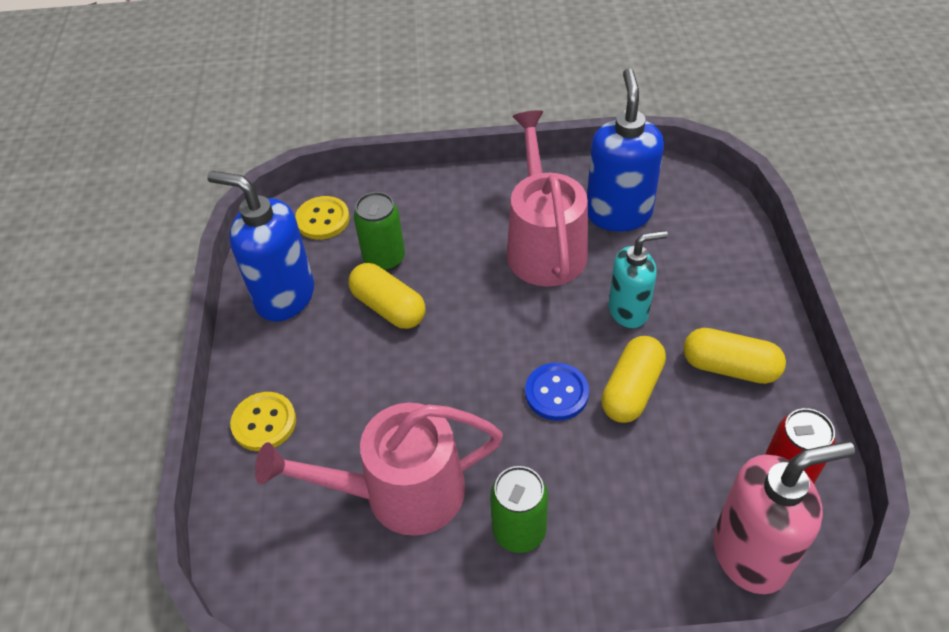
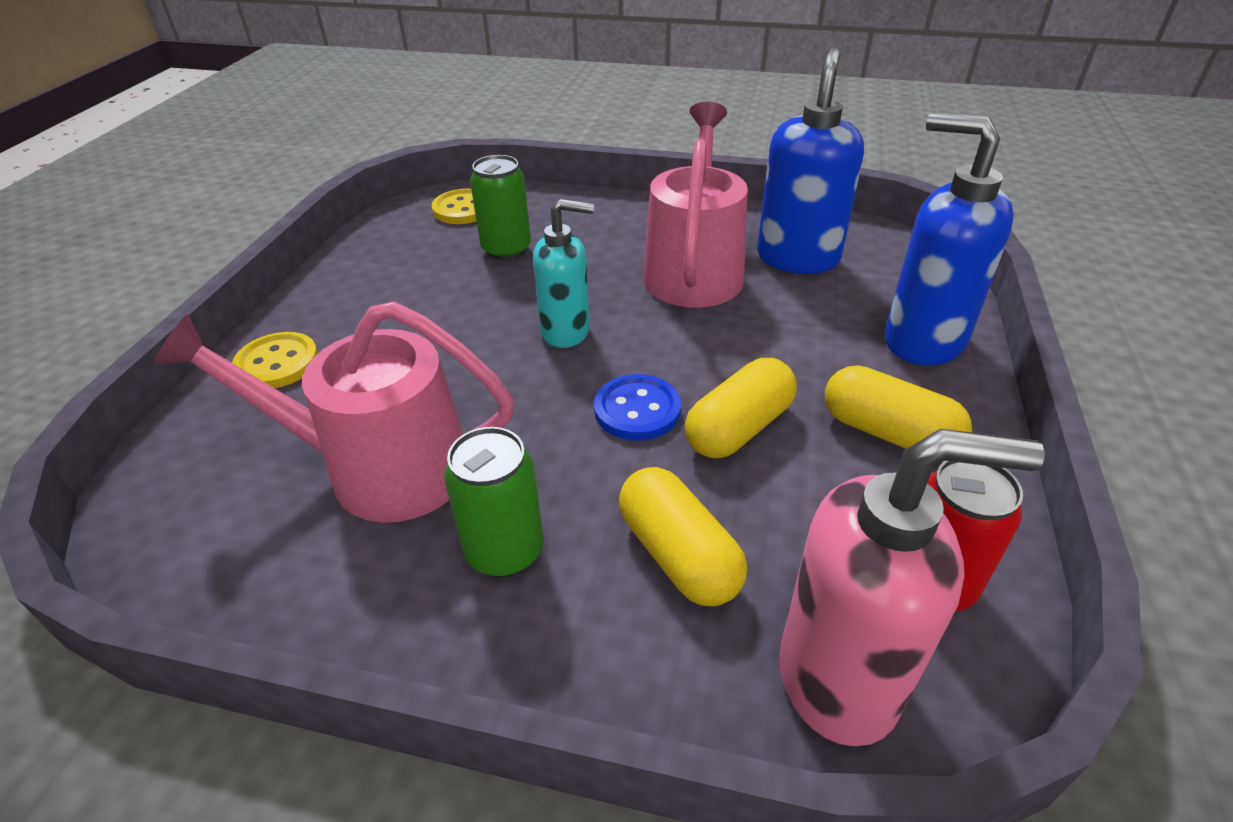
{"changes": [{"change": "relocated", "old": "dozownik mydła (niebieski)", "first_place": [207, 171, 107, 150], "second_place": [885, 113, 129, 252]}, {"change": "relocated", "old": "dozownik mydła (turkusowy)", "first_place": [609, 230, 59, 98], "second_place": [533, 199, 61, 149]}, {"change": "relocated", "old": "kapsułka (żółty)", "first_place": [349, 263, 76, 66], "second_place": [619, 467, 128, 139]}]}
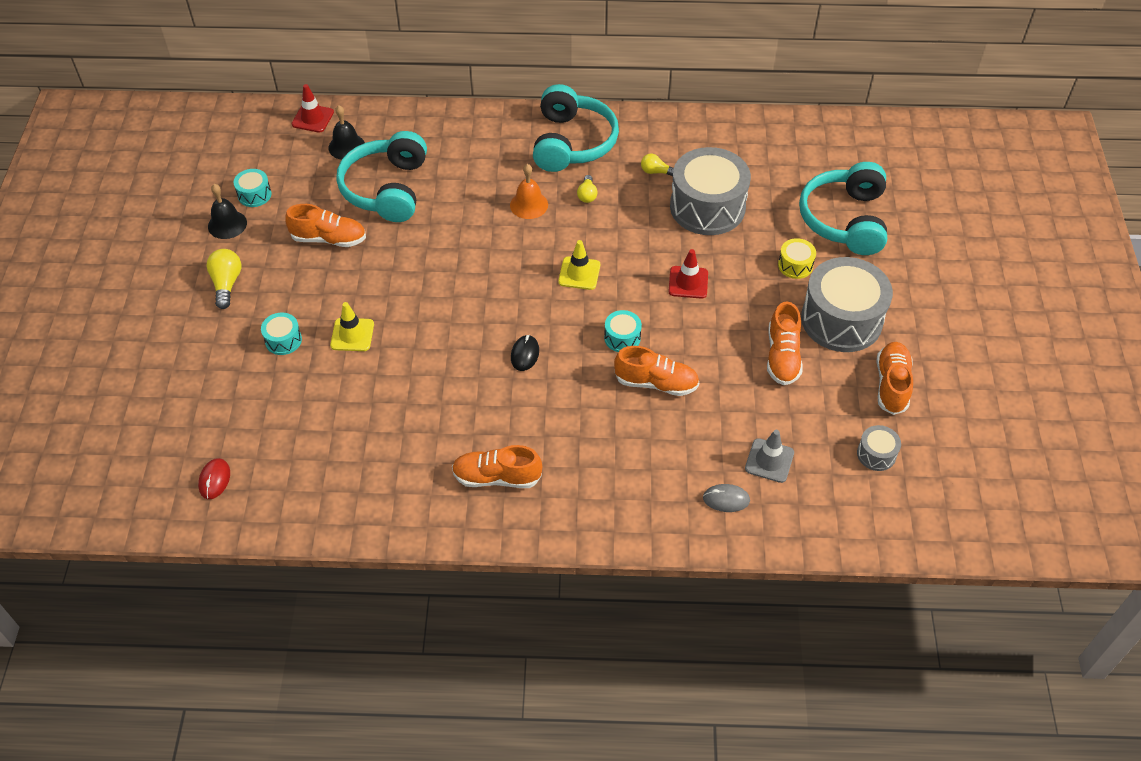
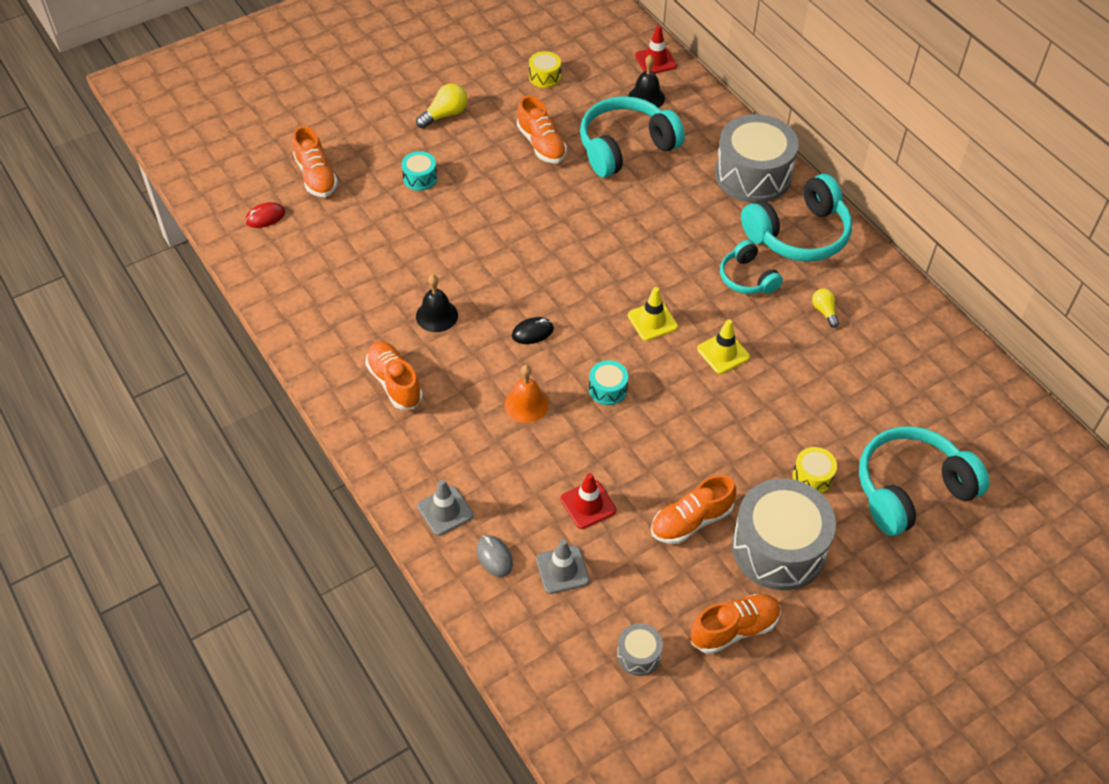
{"changes": [{"change": "relocated", "old": "bęben (szary)", "first_place": [670, 147, 81, 88], "second_place": [715, 114, 84, 89]}, {"change": "relocated", "old": "dzwonek (pomarańczowy)", "first_place": [510, 164, 38, 55], "second_place": [505, 365, 44, 58]}, {"change": "colour", "old": "bęben (turkusowy)", "new": "bęben (żółty)", "first_place": [234, 169, 38, 38], "second_place": [529, 51, 32, 37]}, {"change": "exchanged", "old": "żarówka (żółty)", "new": "słuchawki (turkusowy)", "first_place": [577, 175, 21, 28], "second_place": [720, 240, 63, 54]}, {"change": "relocated", "old": "dzwonek (czarny)", "first_place": [208, 184, 39, 55], "second_place": [416, 275, 42, 57]}, {"change": "relocated", "old": "pachołek (czerwony)", "first_place": [668, 249, 40, 50], "second_place": [561, 473, 55, 56]}, {"change": "relocated", "old": "pachołek (żółty)", "first_place": [330, 302, 44, 49], "second_place": [697, 319, 53, 55]}, {"change": "relocated", "old": "but (pomarańczowy)", "first_place": [614, 346, 85, 50], "second_place": [293, 126, 45, 71]}, {"change": "appeared", "new": "pachołek (szary)", "second_place": [417, 479, 56, 57]}]}
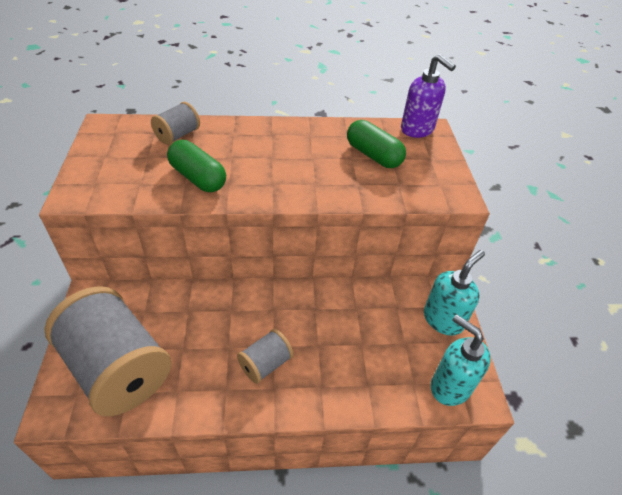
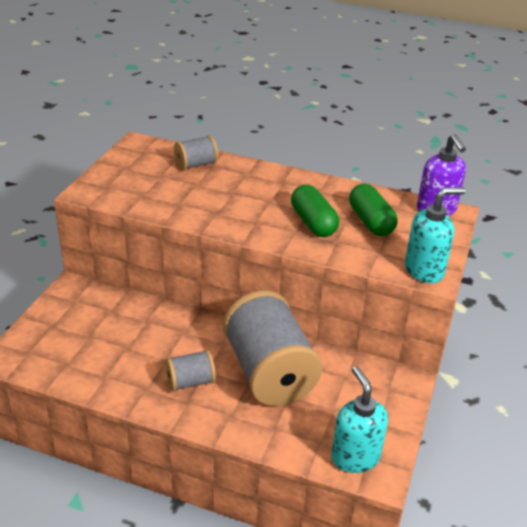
{"changes": [{"change": "relocated", "old": "kapsułka (zielony)", "first_place": [167, 140, 59, 52], "second_place": [291, 185, 48, 52]}, {"change": "relocated", "old": "dozownik mydła (turkusowy)", "first_place": [424, 250, 61, 86], "second_place": [405, 187, 61, 96]}, {"change": "relocated", "old": "szpulka (szary)", "first_place": [45, 286, 126, 130], "second_place": [223, 290, 100, 116]}]}
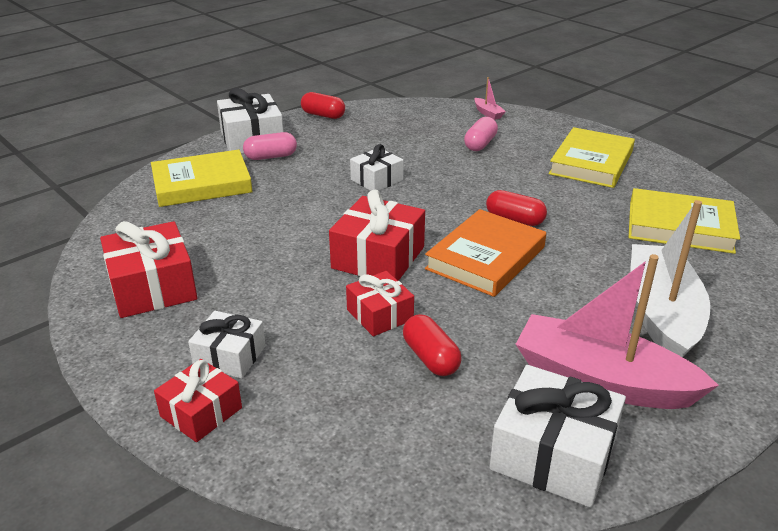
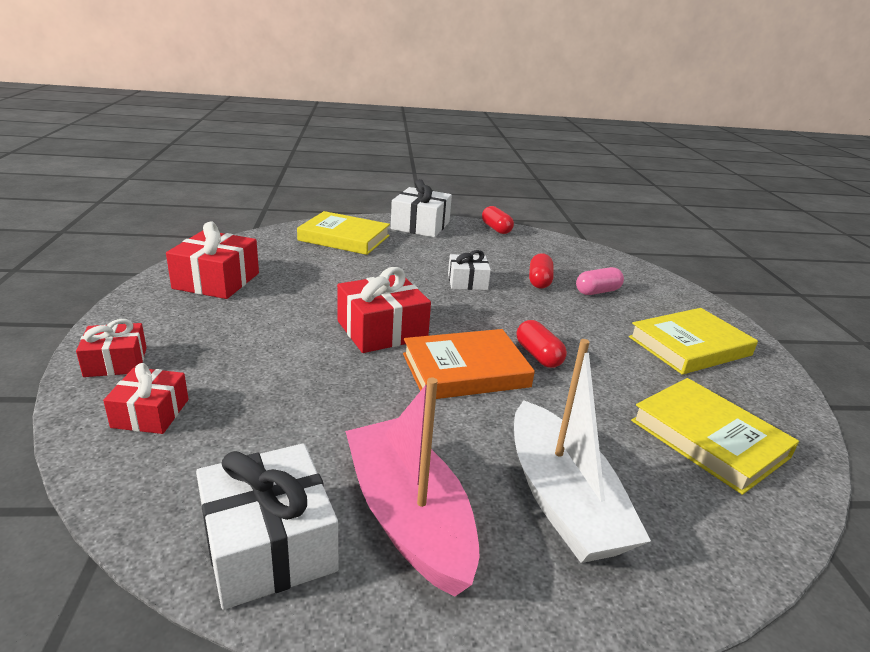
{"changes": [{"change": "missing", "old": "łódka (różowy)", "first_place": [474, 77, 32, 43]}, {"change": "missing", "old": "kapsułka (różowy)", "first_place": [243, 132, 54, 28]}, {"change": "spun", "old": "łódka (biały)", "first_place": [630, 200, 81, 157], "second_place": [514, 339, 137, 224], "degrees": 120}, {"change": "relocated", "old": "prezent (czerwony)", "first_place": [346, 271, 68, 65], "second_place": [103, 363, 85, 71]}, {"change": "missing", "old": "prezent (biały)", "first_place": [188, 311, 78, 68]}, {"change": "relocated", "old": "kapsułka (czerwony)", "first_place": [403, 314, 59, 62], "second_place": [529, 253, 25, 35]}]}
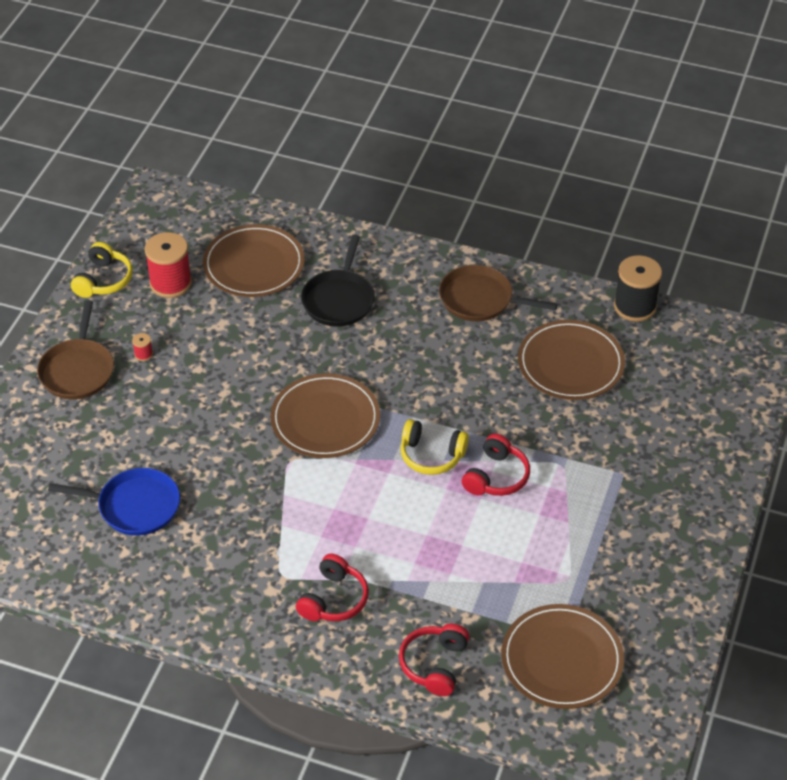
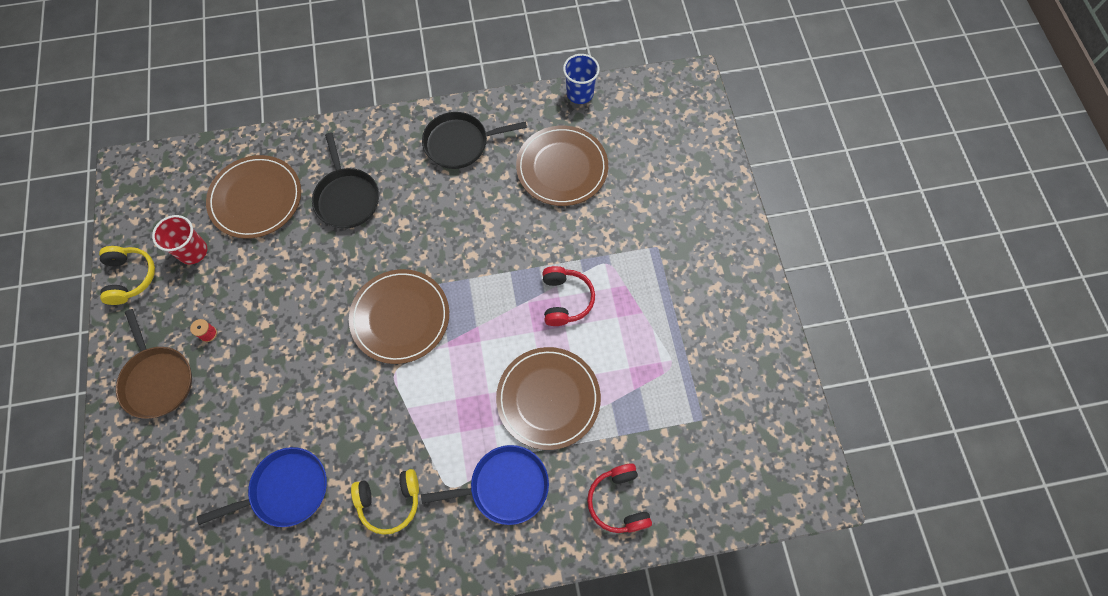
{"changes": [{"change": "exchanged", "old": "szpulka (czerwony)", "new": "szklanka (czerwony)", "first_place": [145, 232, 47, 66], "second_place": [152, 215, 55, 49]}, {"change": "exchanged", "old": "szpulka (czarny)", "new": "szklanka (niebieski)", "first_place": [614, 255, 48, 67], "second_place": [563, 54, 37, 50]}, {"change": "colour", "old": "patelnia (brązowy)", "new": "patelnia (czarny)", "first_place": [439, 265, 119, 56], "second_place": [422, 112, 105, 57]}, {"change": "relocated", "old": "słuchawki (żółty)", "first_place": [401, 419, 68, 56], "second_place": [351, 469, 68, 66]}, {"change": "exchanged", "old": "słuchawki (czerwony)", "new": "patelnia (niebieski)", "first_place": [296, 553, 73, 68], "second_place": [421, 445, 128, 80]}, {"change": "relocated", "old": "talerz (brązowy)", "first_place": [501, 604, 123, 105], "second_place": [496, 347, 105, 103]}]}
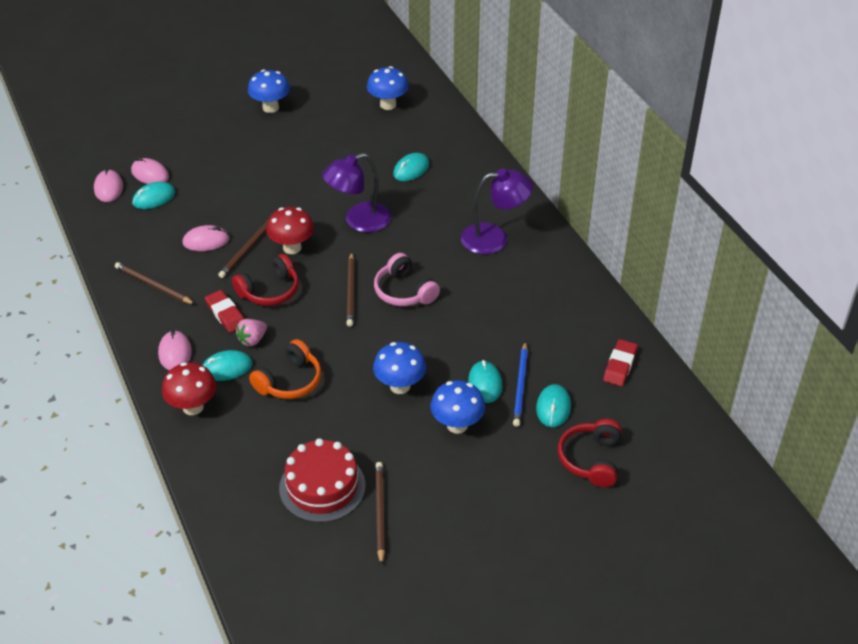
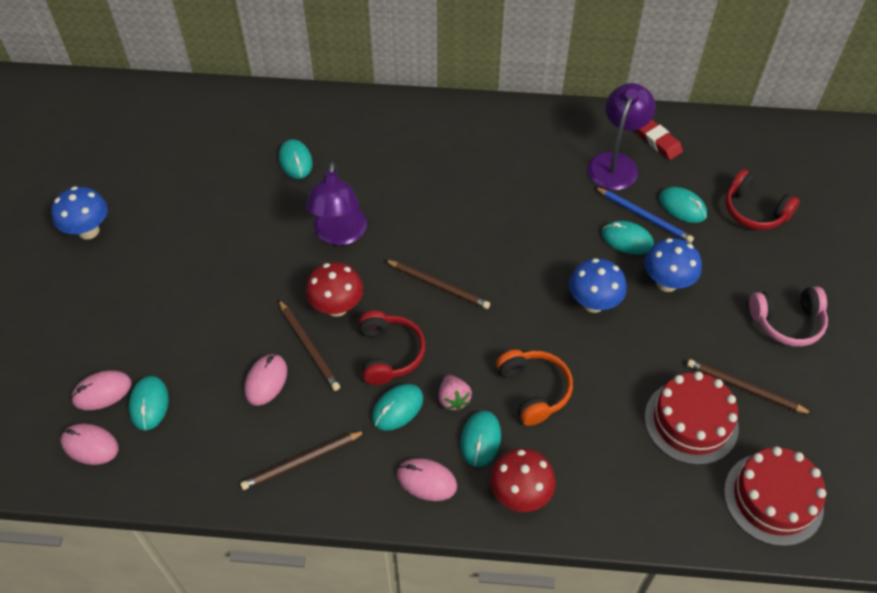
{"changes": [{"change": "missing", "old": "grzyb (niebieski)", "first_place": [367, 66, 42, 44]}, {"change": "relocated", "old": "lampka (fioletowy)", "first_place": [461, 168, 72, 86], "second_place": [587, 83, 69, 107]}, {"change": "relocated", "old": "słuchawki (różowy)", "first_place": [374, 253, 66, 53], "second_place": [749, 286, 79, 61]}, {"change": "exchanged", "old": "gumka do mazania (czerwony)", "new": "myszka (turkusowy)", "first_place": [205, 290, 39, 43], "second_place": [372, 384, 51, 47]}, {"change": "appeared", "new": "tort (czerwony)", "second_place": [724, 446, 102, 100]}]}
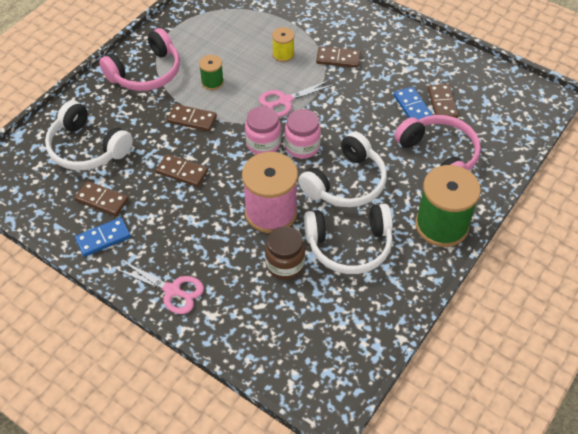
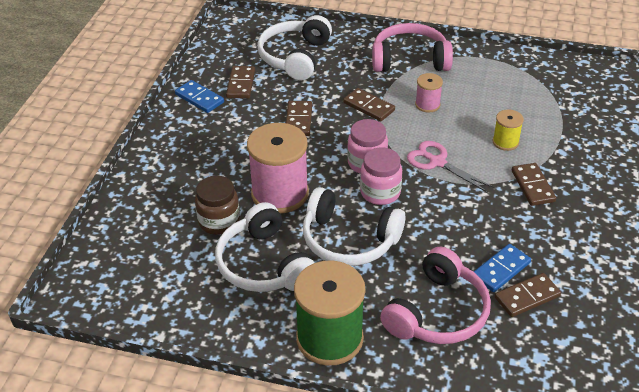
{"changes": [{"change": "spun", "old": "słuchawki (różowy)", "first_place": [99, 28, 81, 63], "second_place": [372, 23, 81, 49], "degrees": 150}, {"change": "colour", "old": "szpulka (zielony)", "new": "szpulka (różowy)", "first_place": [199, 55, 25, 35], "second_place": [415, 73, 28, 40]}, {"change": "spun", "old": "kostka domina (brązowy)", "first_place": [167, 104, 50, 27], "second_place": [343, 88, 52, 33], "degrees": -45}, {"change": "missing", "old": "nożyczki (różowy)", "first_place": [116, 260, 88, 54]}]}
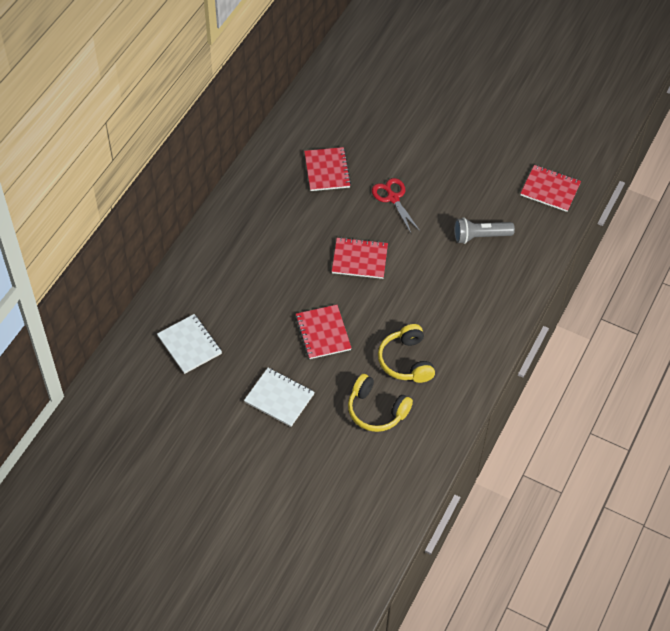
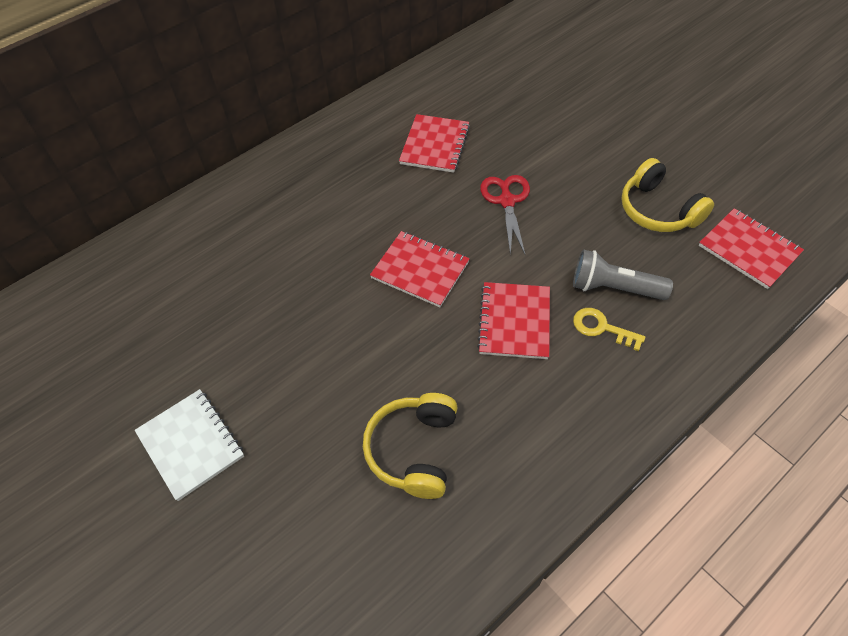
{"changes": [{"change": "relocated", "old": "zeszyt (czerwony)", "first_place": [295, 305, 56, 54], "second_place": [477, 282, 73, 77]}, {"change": "missing", "old": "zeszyt (biały)", "first_place": [157, 314, 65, 60]}, {"change": "relocated", "old": "słuchawki (żółty)", "first_place": [348, 374, 65, 58], "second_place": [621, 158, 93, 74]}, {"change": "appeared", "new": "klucz (żółty)", "second_place": [573, 308, 72, 43]}]}
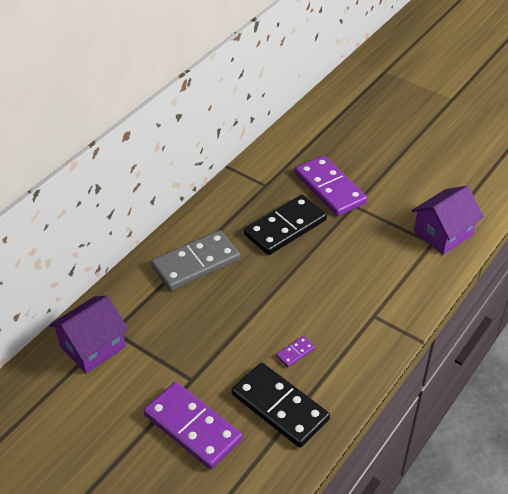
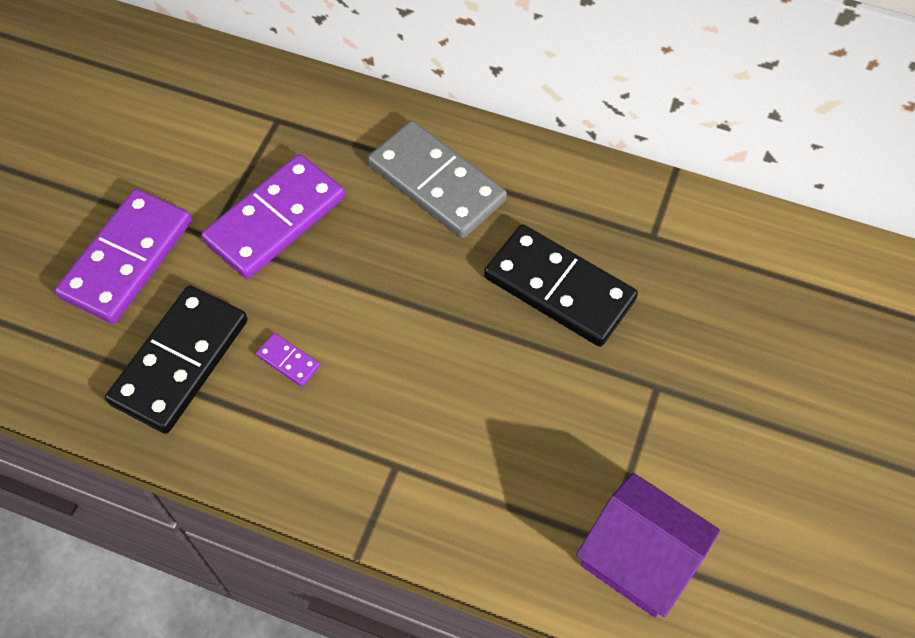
{"changes": [{"change": "relocated", "old": "kostka domina (fioletowy)", "first_place": [295, 155, 72, 61], "second_place": [201, 154, 144, 125]}, {"change": "missing", "old": "domek (fioletowy)", "first_place": [49, 295, 79, 78]}]}
